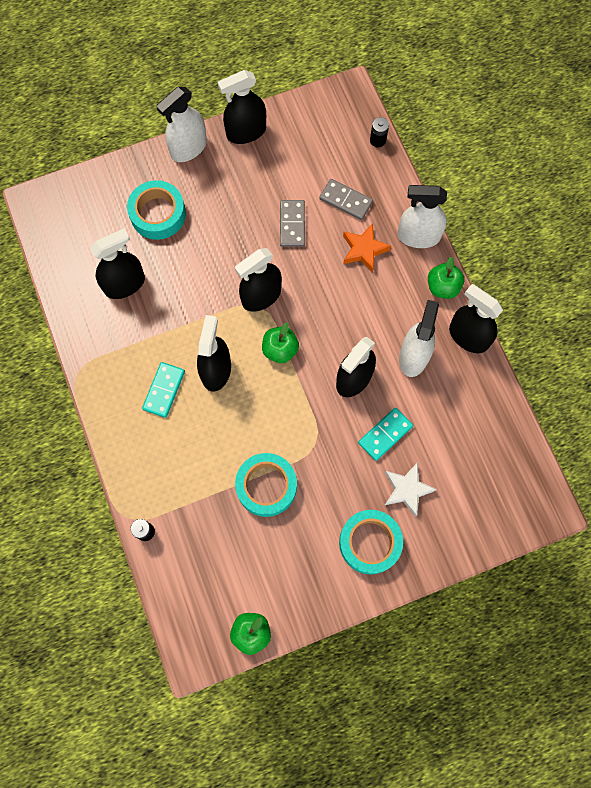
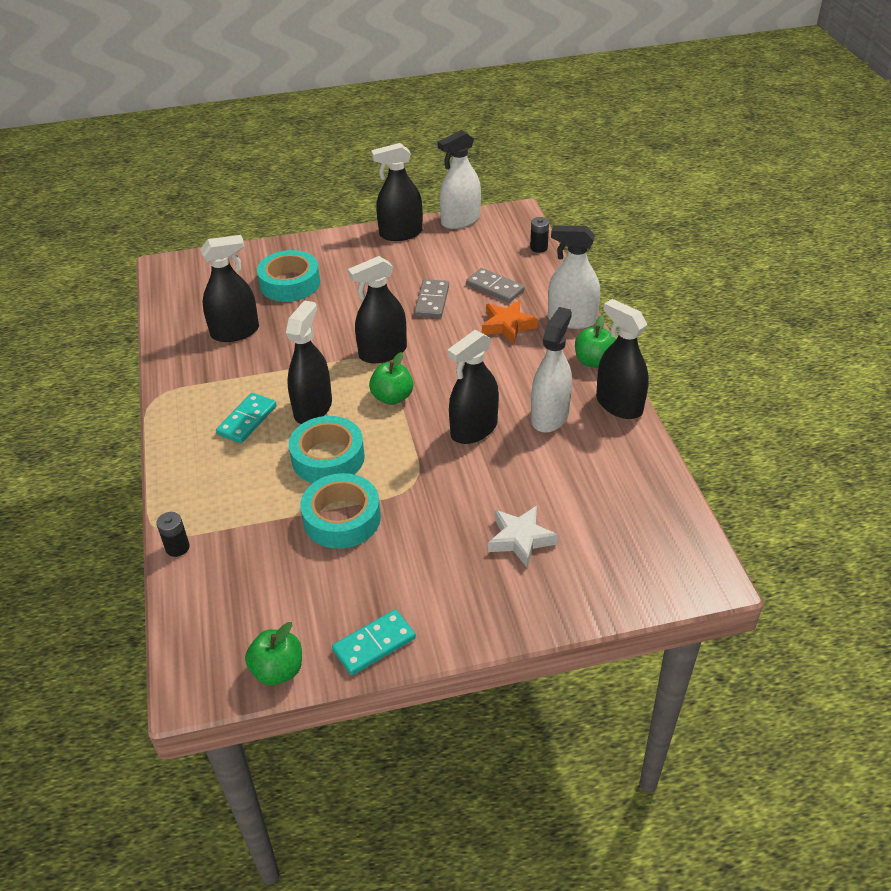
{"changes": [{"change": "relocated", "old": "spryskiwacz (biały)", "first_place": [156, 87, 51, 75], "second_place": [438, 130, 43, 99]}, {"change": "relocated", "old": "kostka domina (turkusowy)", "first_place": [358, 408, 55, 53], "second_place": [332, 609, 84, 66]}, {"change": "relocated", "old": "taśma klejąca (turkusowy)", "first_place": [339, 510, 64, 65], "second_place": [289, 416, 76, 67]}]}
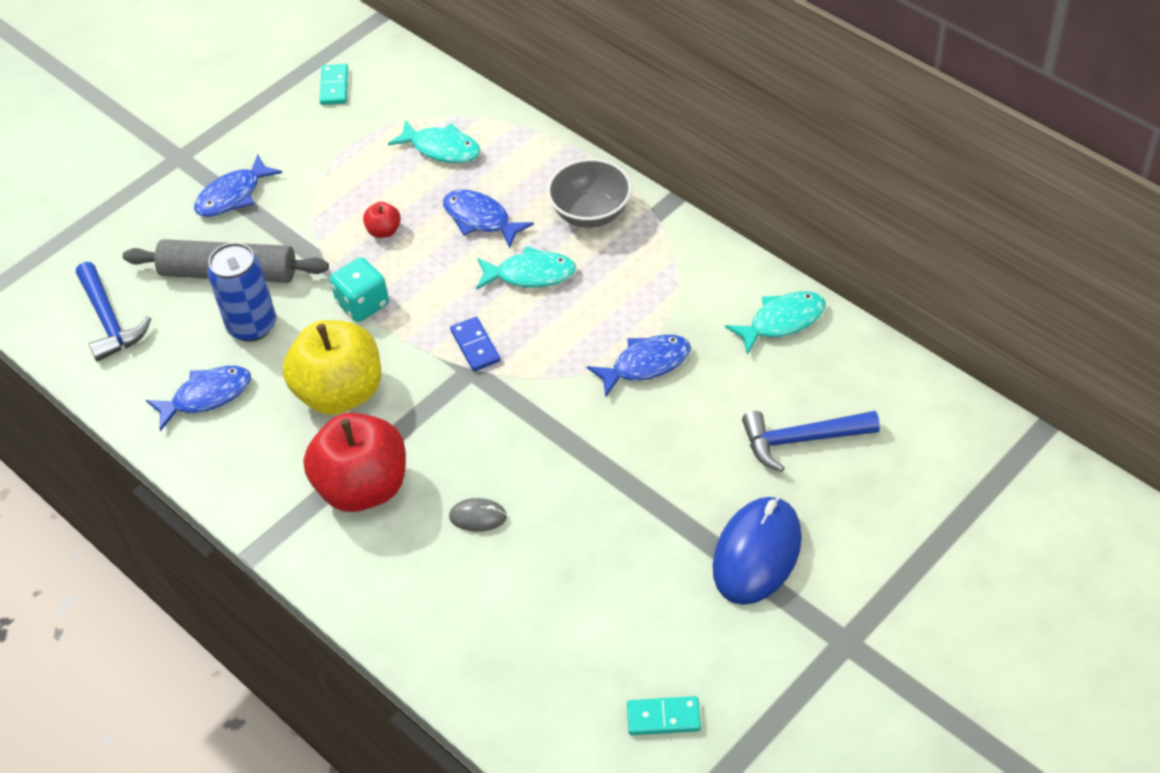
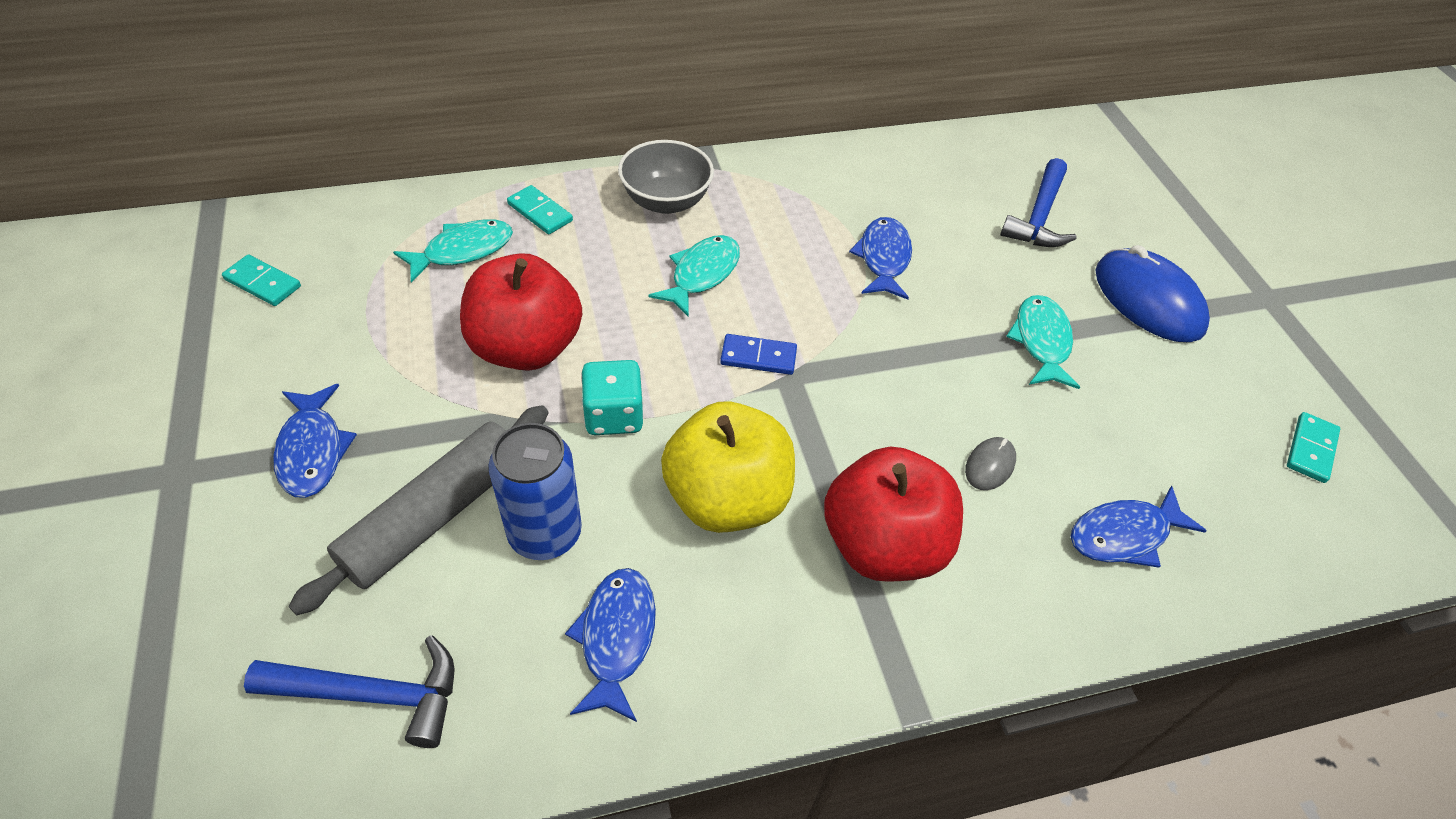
{"changes": [{"change": "relocated", "old": "ryba (niebieski)", "first_place": [443, 189, 91, 60], "second_place": [1071, 486, 136, 82]}, {"change": "size", "old": "jabłko (czerwony)", "first_place": [363, 202, 38, 36], "second_place": [460, 253, 122, 118], "factor": 2.41}, {"change": "relocated", "old": "ryba (turkusowy)", "first_place": [725, 291, 101, 64], "second_place": [1006, 295, 74, 94]}, {"change": "appeared", "new": "kostka domina (turkusowy)", "second_place": [507, 185, 66, 49]}]}
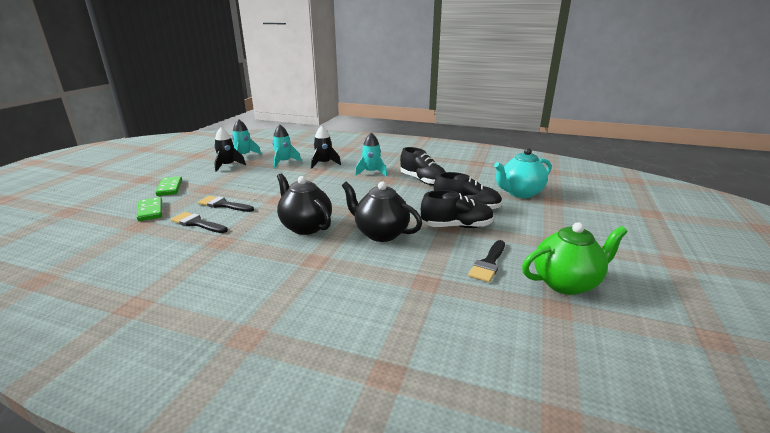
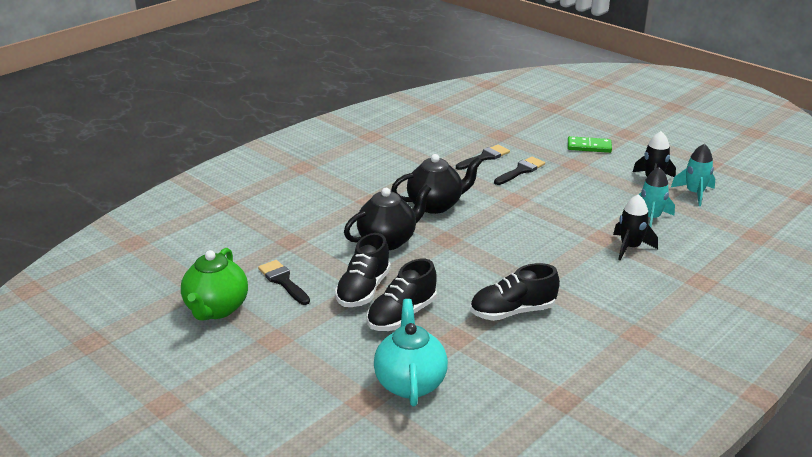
{"changes": [{"change": "missing", "old": "rakieta (turkusowy)", "first_place": [355, 133, 32, 44]}, {"change": "missing", "old": "kostka domina (zielony)", "first_place": [137, 197, 25, 24]}]}
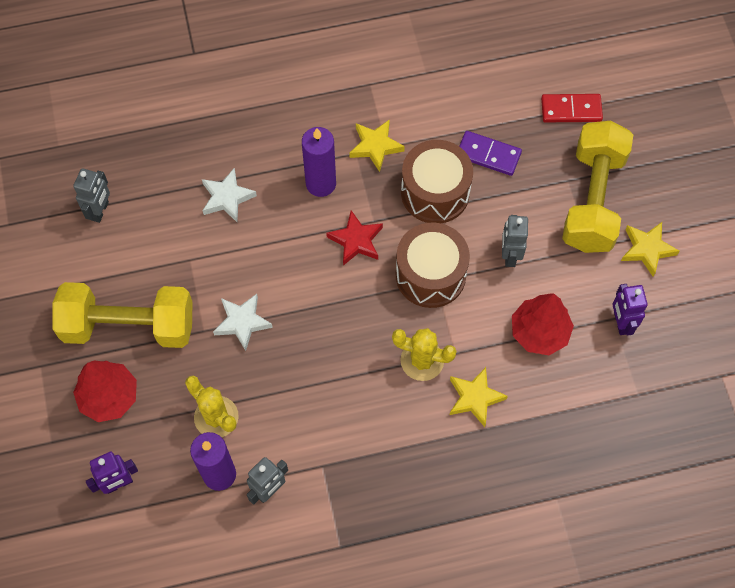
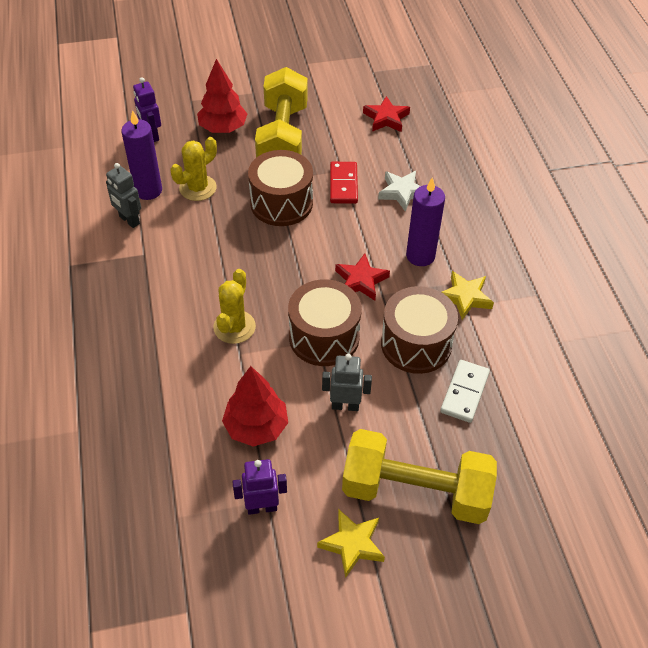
{"changes": [{"change": "relocated", "old": "kostka domina (czerwony)", "first_place": [541, 94, 62, 28], "second_place": [330, 162, 28, 42]}, {"change": "colour", "old": "kostka domina (fioletowy)", "new": "kostka domina (biały)", "first_place": [459, 131, 63, 45], "second_place": [440, 360, 50, 63]}, {"change": "exchanged", "old": "robot (szary)", "new": "gwiazda (czerwony)", "first_place": [73, 168, 37, 55], "second_place": [363, 96, 47, 36]}, {"change": "exchanged", "old": "gwiazda (biały)", "new": "bęben (brązowy)", "first_place": [213, 294, 60, 57], "second_place": [248, 150, 65, 76]}, {"change": "missing", "old": "gwiazda (żółty)", "first_place": [450, 367, 58, 60]}]}
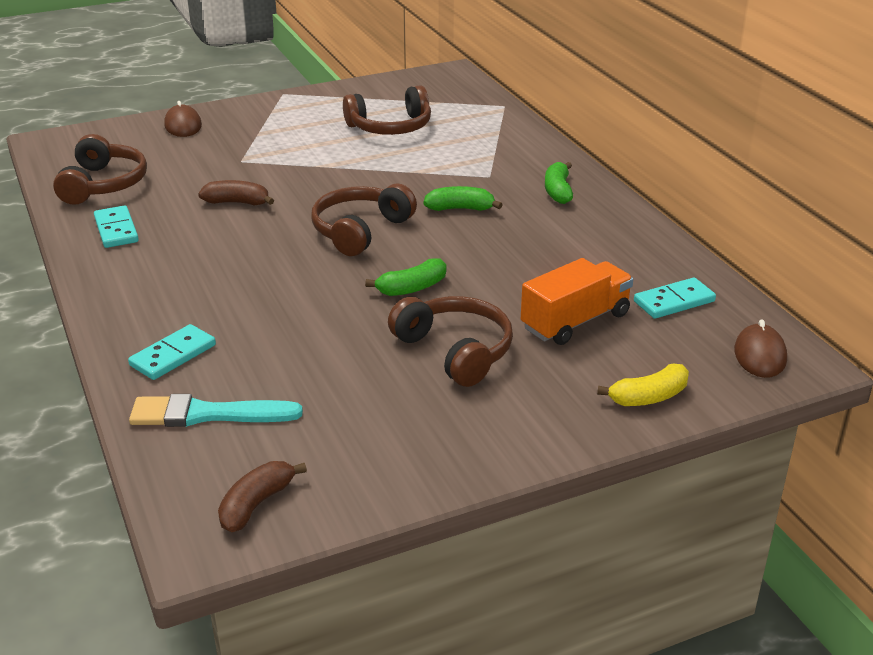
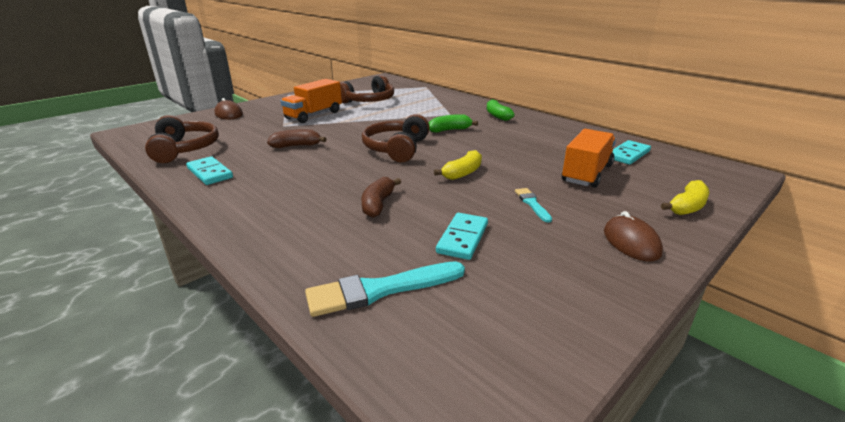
{"changes": [{"change": "colour", "old": "banan (zielony)", "new": "banan (żółty)", "first_place": [365, 258, 81, 38], "second_place": [434, 150, 48, 30]}, {"change": "exchanged", "old": "słuchawki (brązowy)", "new": "pędzel (turkusowy)", "first_place": [388, 296, 125, 91], "second_place": [515, 188, 37, 35]}, {"change": "relocated", "old": "myszka (brązowy)", "first_place": [734, 320, 53, 58], "second_place": [604, 211, 59, 50]}, {"change": "relocated", "old": "kostka domina (turkusowy)", "first_place": [128, 324, 88, 56], "second_place": [436, 213, 52, 47]}, {"change": "relocated", "old": "banan (brązowy)", "first_place": [218, 461, 89, 71], "second_place": [362, 177, 39, 41]}, {"change": "appeared", "new": "ciężarówka (pomarańczowy)", "second_place": [280, 79, 62, 44]}]}
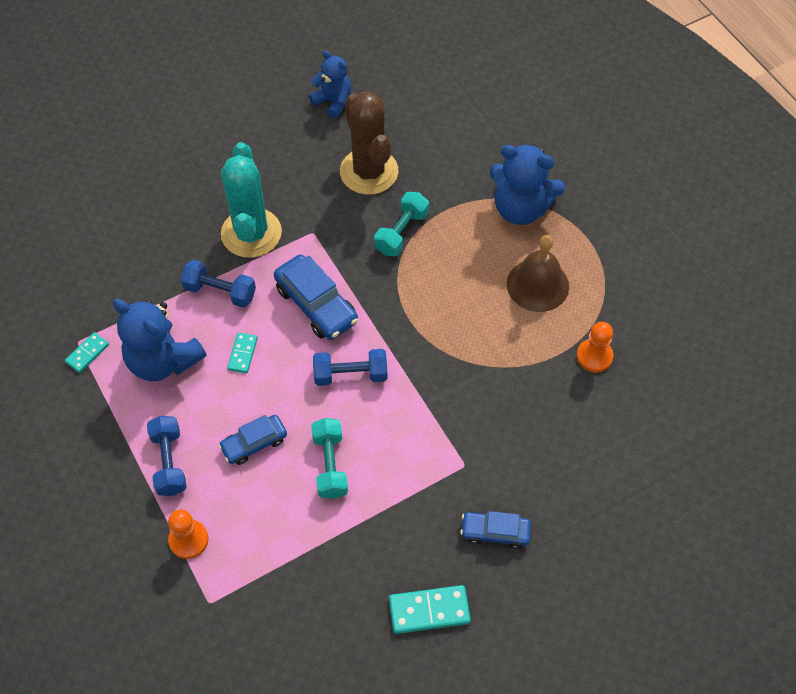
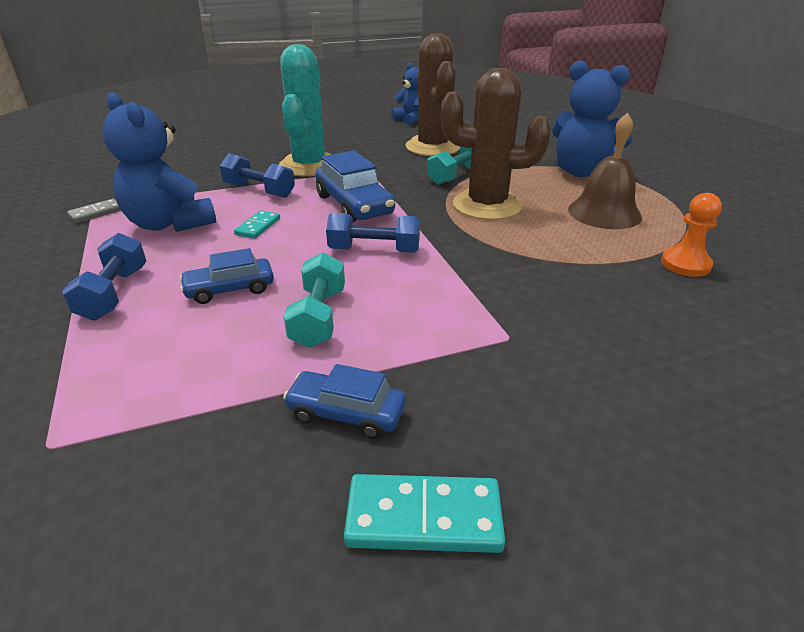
{"changes": [{"change": "colour", "old": "kostka domina (turkusowy)", "new": "kostka domina (szary)", "first_place": [65, 332, 44, 41], "second_place": [67, 199, 54, 24]}, {"change": "missing", "old": "pionek (pomarańczowy)", "first_place": [168, 509, 41, 50]}, {"change": "relocated", "old": "samochód (niebieski)", "first_place": [460, 511, 71, 38], "second_place": [283, 364, 123, 75]}, {"change": "appeared", "new": "kaktus (brązowy)", "second_place": [441, 68, 110, 152]}]}
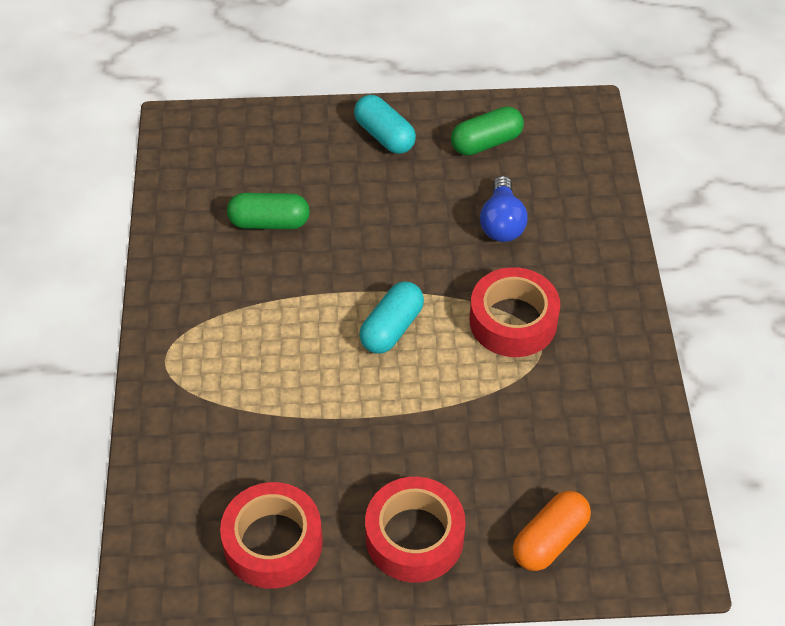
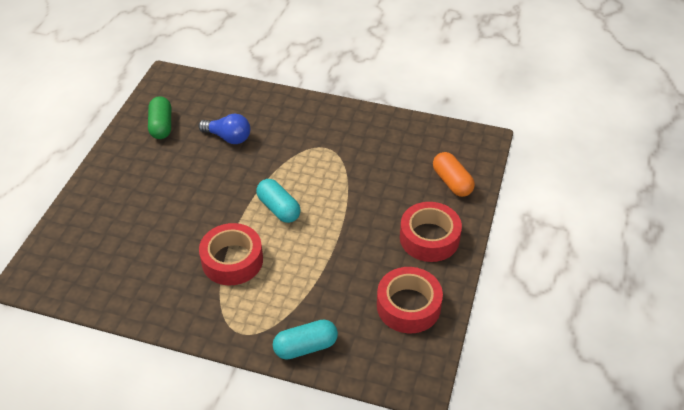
{"changes": [{"change": "relocated", "old": "kapsułka (turkusowy)", "first_place": [354, 95, 62, 59], "second_place": [273, 320, 65, 40]}, {"change": "missing", "old": "kapsułka (zielony)", "first_place": [227, 193, 83, 36]}, {"change": "relocated", "old": "taśma klejąca (czerwony)", "first_place": [470, 267, 90, 90], "second_place": [199, 223, 64, 62]}]}
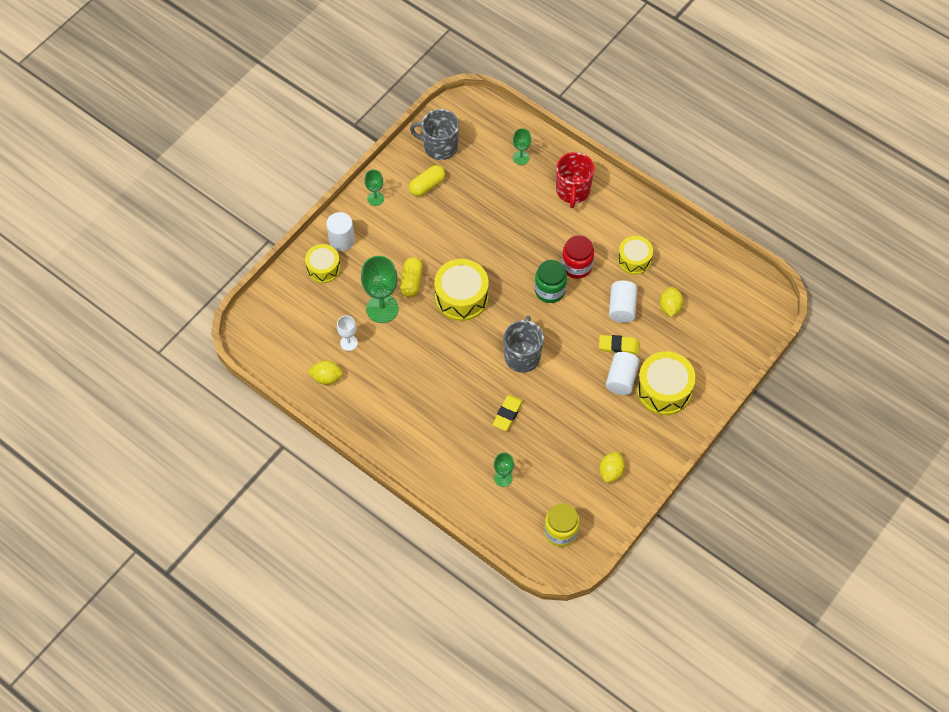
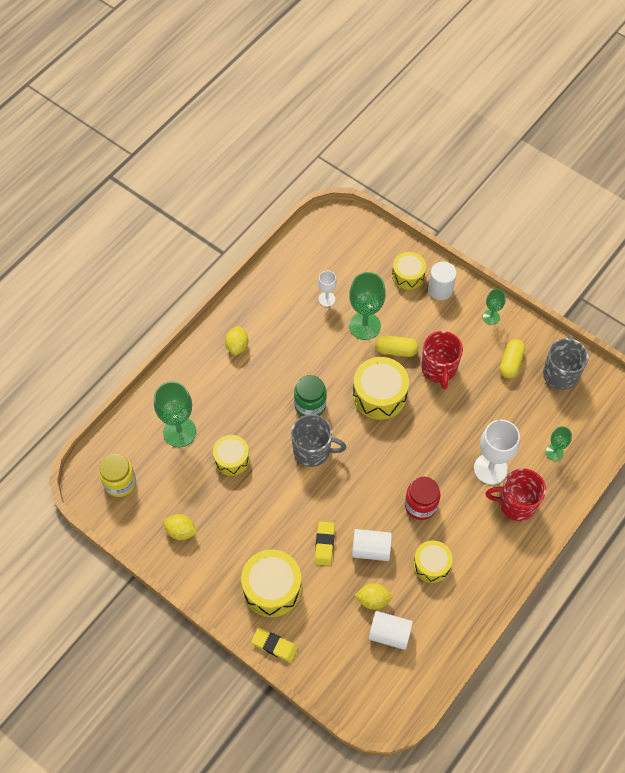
{"changes": [{"change": "spun", "old": "kapsułka (żółty)", "first_place": [409, 165, 36, 31], "second_place": [500, 339, 25, 39], "degrees": 60}, {"change": "relocated", "old": "słoik (zielony)", "first_place": [535, 260, 32, 43], "second_place": [294, 375, 33, 41]}, {"change": "relocated", "old": "walec (biały)", "first_place": [606, 352, 34, 43], "second_place": [369, 611, 44, 39]}, {"change": "relocated", "old": "cytryna (żółty)", "first_place": [308, 361, 35, 24], "second_place": [225, 325, 23, 31]}, {"change": "relocated", "old": "gumka do mazania (żółty)", "first_place": [492, 394, 31, 37], "second_place": [251, 628, 47, 35]}, {"change": "size", "old": "kielich (zielony)", "first_place": [494, 453, 20, 34], "second_place": [154, 381, 42, 66], "factor": 1.86}, {"change": "appeared", "new": "kubek (czerwony)", "second_place": [421, 331, 42, 59]}, {"change": "appeared", "new": "kielich (biały)", "second_place": [474, 419, 46, 66]}, {"change": "appeared", "new": "bęben (żółty)", "second_place": [213, 435, 37, 41]}]}
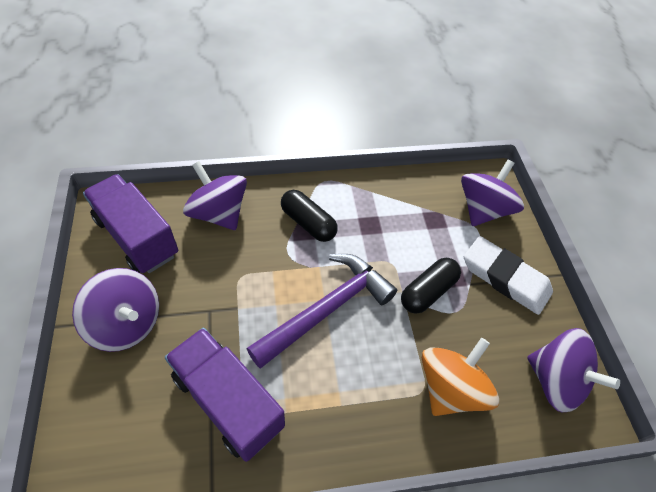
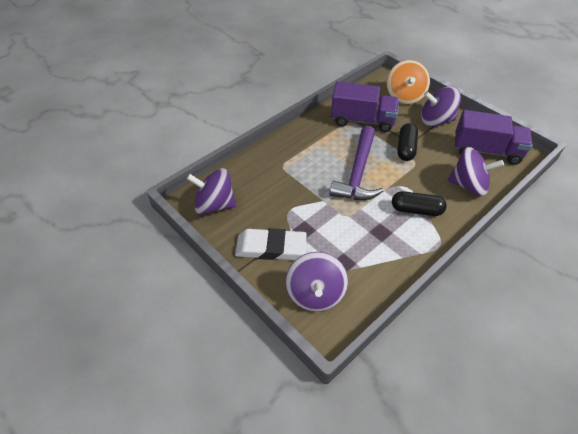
{"changes": [{"change": "relocated", "old": "kapsułka (czarny)", "first_place": [401, 258, 60, 56], "second_place": [397, 123, 21, 38]}, {"change": "relocated", "old": "bączek (pomarańczowy)", "first_place": [422, 338, 77, 78], "second_place": [387, 60, 43, 44]}]}
